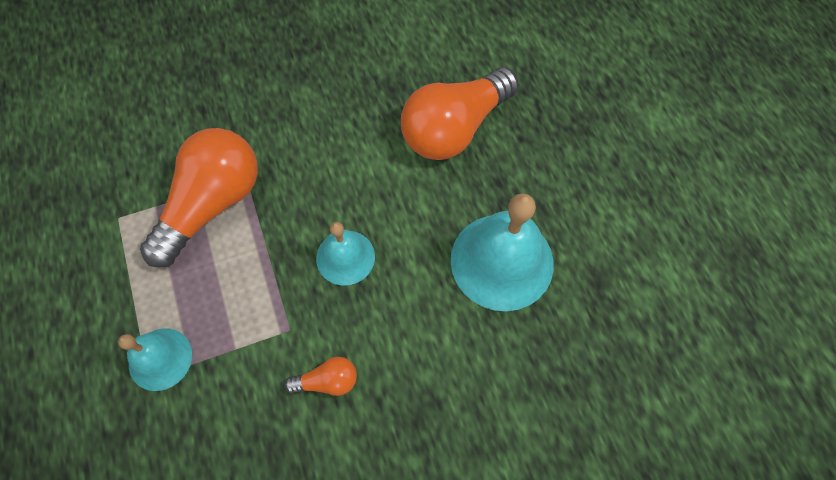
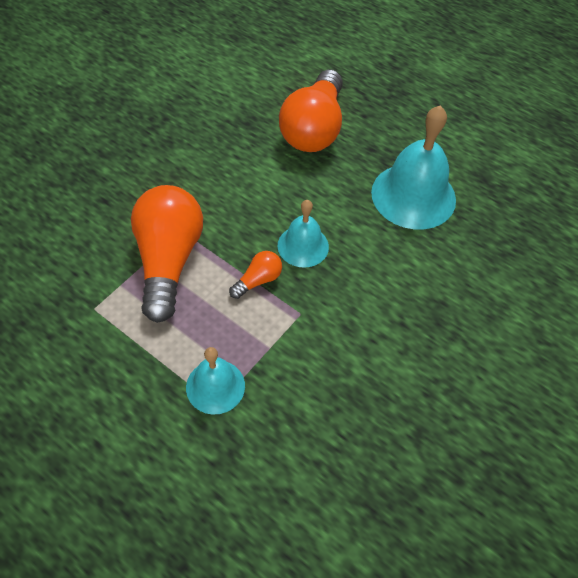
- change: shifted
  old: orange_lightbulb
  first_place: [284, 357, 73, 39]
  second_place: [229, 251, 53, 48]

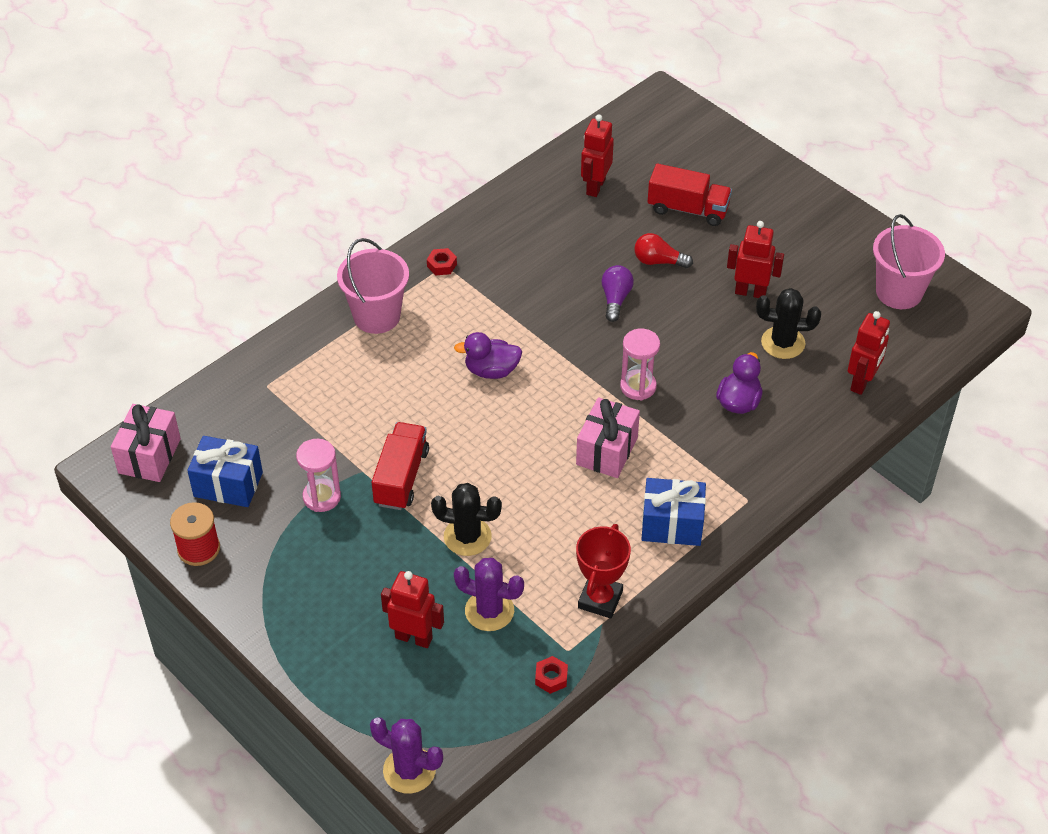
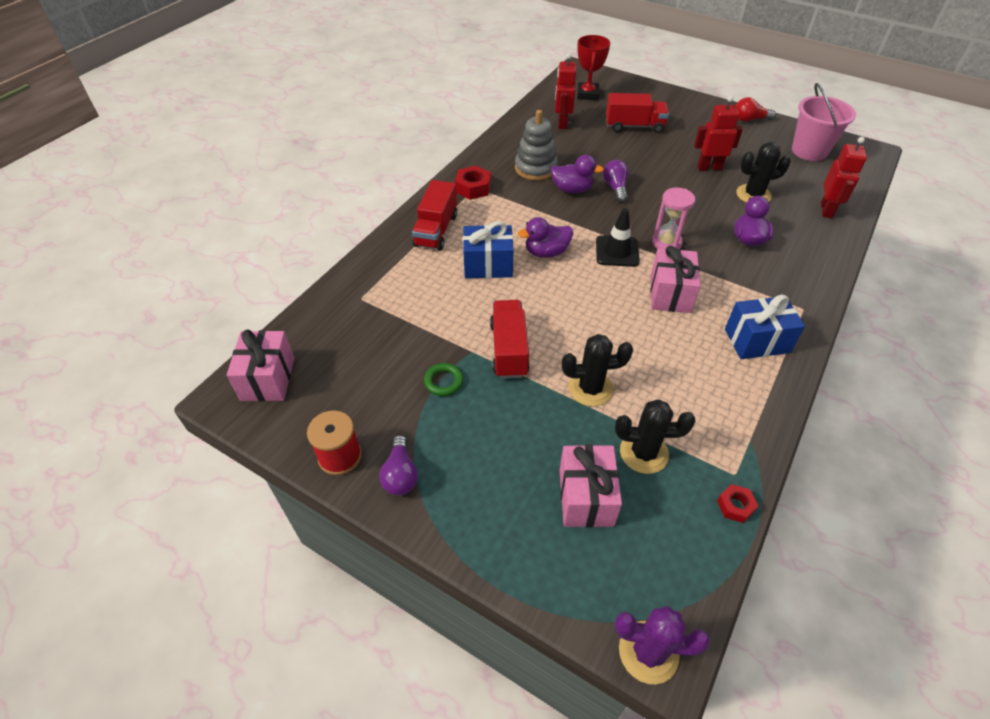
- change: shifted
  old: blue_gift
  first_place: [187, 436, 76, 71]
  second_place: [463, 221, 50, 57]
- change: swapped
  old: rosy_sandglass
  new: leaf-green_torus
  first_place: [296, 439, 45, 73]
  second_place: [424, 363, 39, 33]
- change: swapped
  old: rosy_pail
  new: red_lorry
  first_place: [337, 238, 72, 96]
  second_place: [412, 180, 45, 71]
- change: swapped
  old: red_robot_figure
  new: rosy_gift
  first_place: [381, 571, 63, 77]
  second_place: [559, 445, 63, 82]
- change: scaled
  old: red_nut
  first_place: [427, 248, 30, 27]
  second_place: [455, 166, 36, 34]
  factor: 1.6
- change: repainted
  old: royal_purple_prickly_plant
  new: jet-black_prickly_plant
  first_place: [454, 558, 70, 73]
  second_place: [615, 399, 81, 75]
- change: shifted
  old: red_award_cup
  first_place: [576, 524, 55, 94]
  second_place: [577, 35, 33, 65]
- change: shifted
  old: red_lightbulb
  first_place: [634, 233, 59, 35]
  second_place: [736, 97, 40, 25]
- change: new
  new: royal_purple_lightbulb
  second_place: [379, 435, 39, 60]
- change: new
  new: gray_stacking_toy
  second_place: [515, 110, 43, 71]
- change: new
  new: royal_purple_toy_duck
  second_place: [551, 155, 53, 38]
- change: new
  new: jet-black_traffic_cone
  second_place: [596, 208, 44, 59]

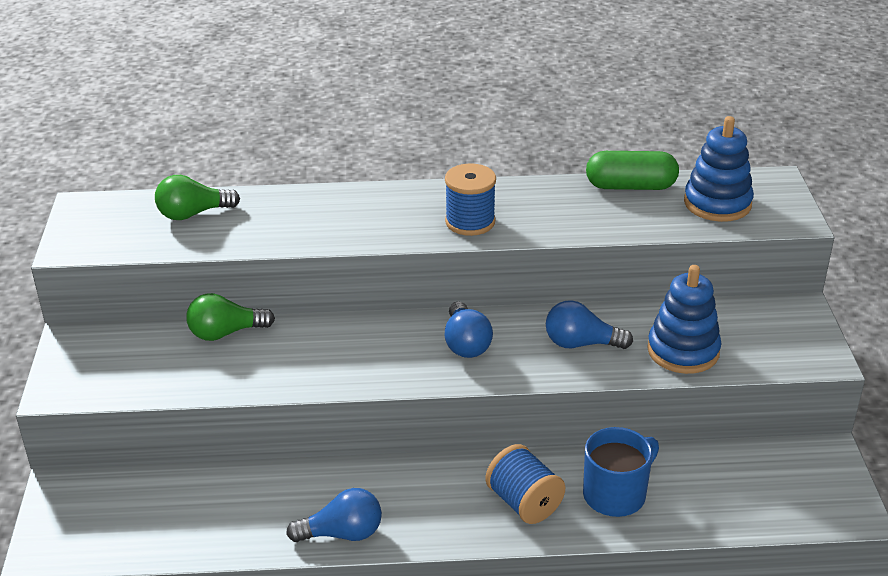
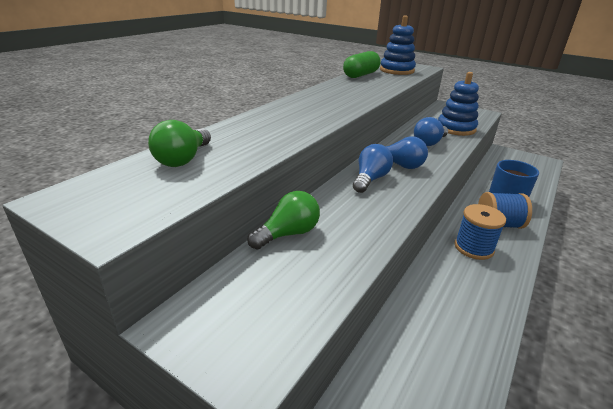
- change: rotated
  old: leaf-green_lightbulb
  first_place: [186, 293, 89, 48]
  second_place: [247, 191, 73, 58]
  degrees: -150
- change: shifted
  old: blue_lightbulb
  first_place: [286, 488, 96, 54]
  second_place: [353, 144, 40, 49]
- change: shifted
  old: blue_reel_of_thread
  first_place: [445, 163, 51, 73]
  second_place: [455, 204, 51, 56]

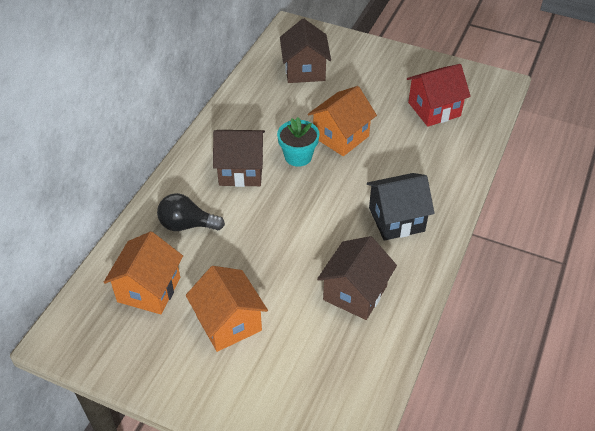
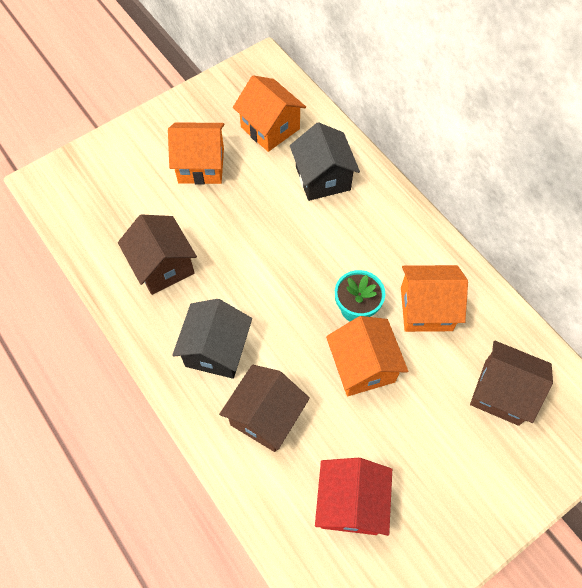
- change: swapped
  old: jet-black_lightbulb
  new: jet-black_cottage
  first_place: [157, 193, 68, 38]
  second_place: [290, 122, 70, 79]
- change: shifted
  old: russet_cottage
  first_place: [213, 130, 52, 57]
  second_place: [219, 365, 91, 87]
- change: new
  new: orange_cottage
  second_place: [401, 265, 67, 67]

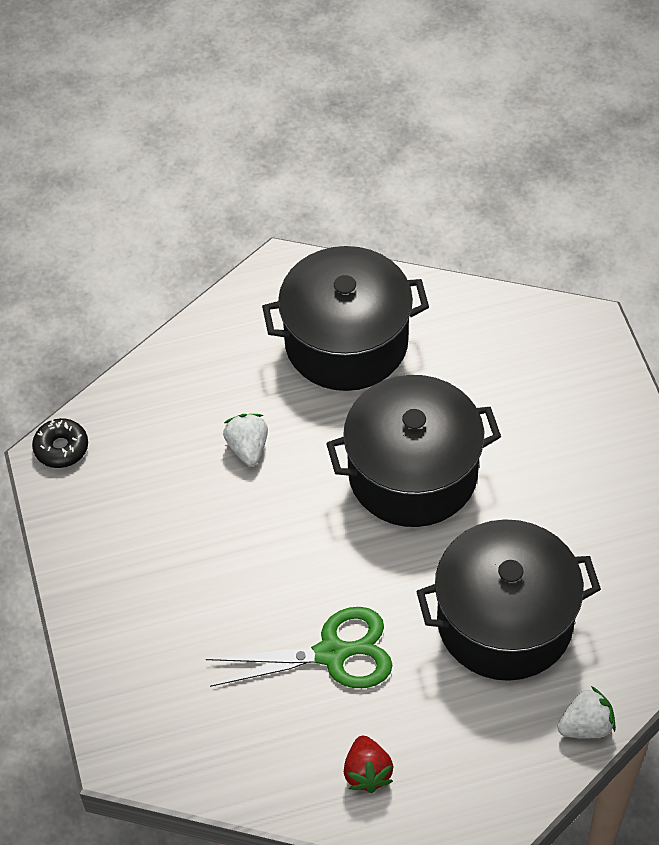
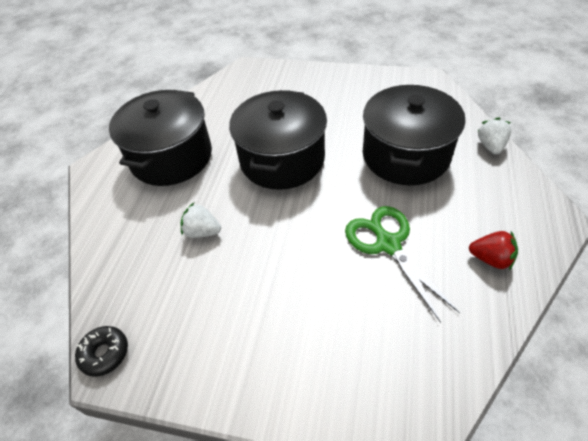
- change: rotated
  old: leaf-green_shears
  first_place: [206, 607, 187, 81]
  second_place: [345, 206, 115, 117]
  degrees: -45

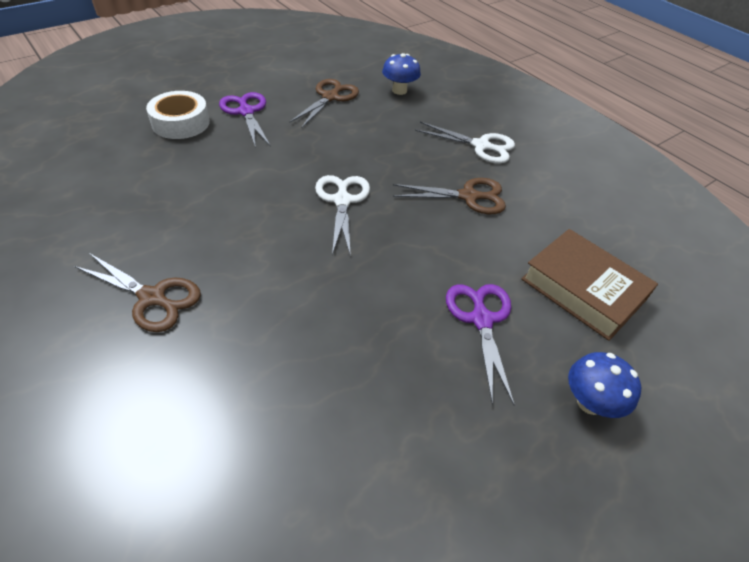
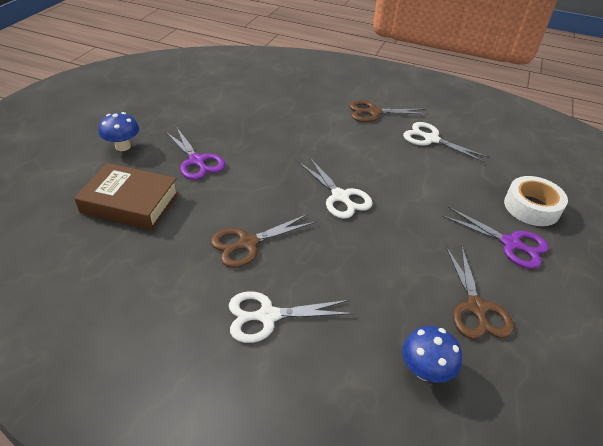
- change: new
  new: snow-white_shears
  second_place: [403, 122, 86, 41]

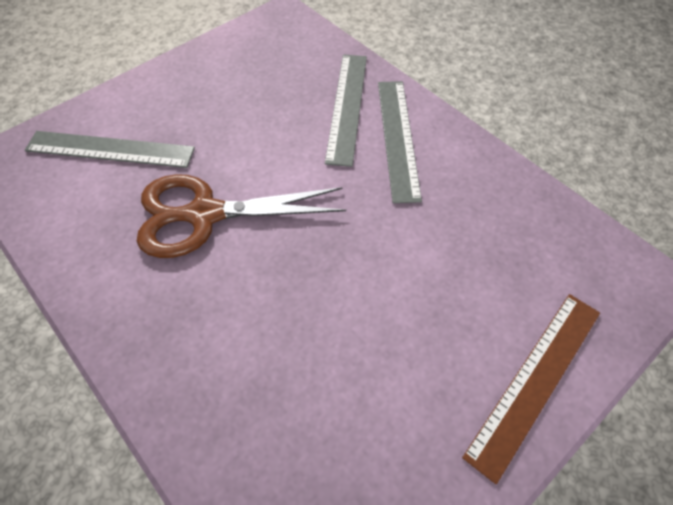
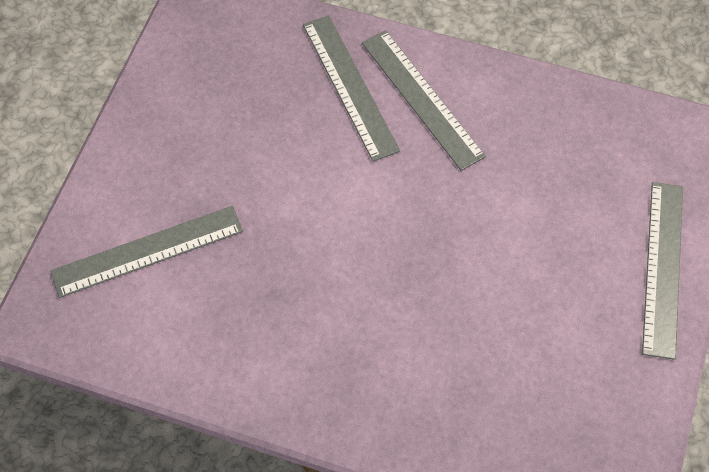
- change: gone
  old: russet_shears
  first_place: [137, 174, 209, 84]
- change: repainted
  old: russet_ruler
  new: gray_ruler
  first_place: [462, 294, 138, 190]
  second_place: [642, 182, 41, 178]

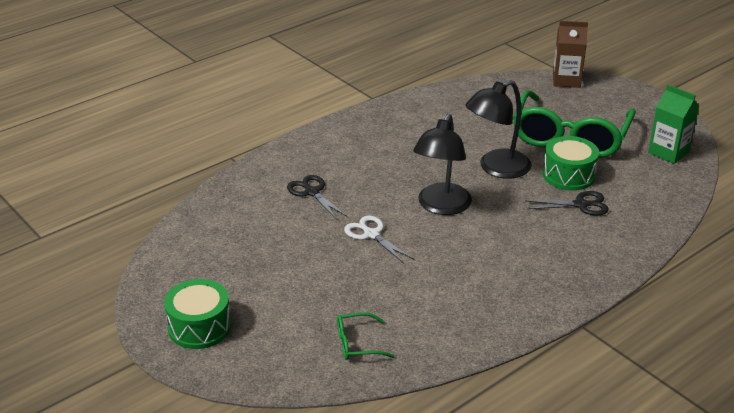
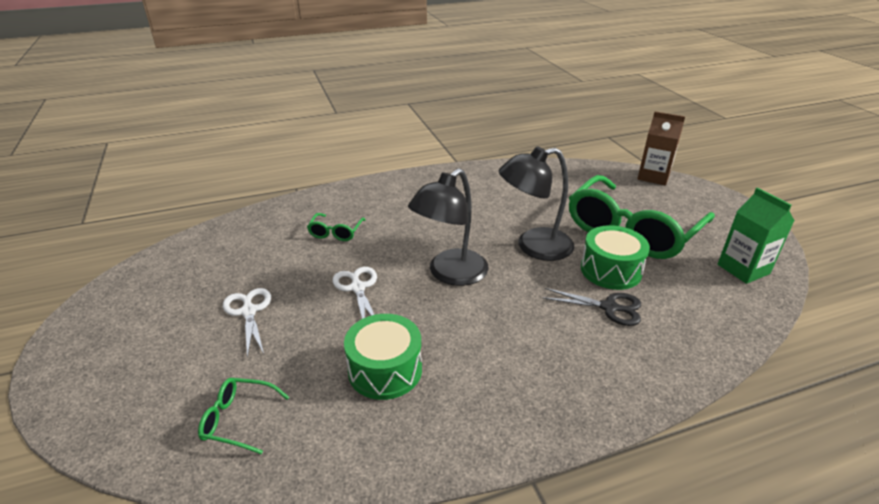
- change: shifted
  old: leaf-green_toy_drum
  first_place: [164, 279, 68, 70]
  second_place: [344, 314, 78, 86]
- change: swapped
  old: jet-black_shears
  new: leaf-green_glasses
  first_place: [287, 175, 60, 45]
  second_place: [307, 213, 59, 28]
- change: new
  new: snow-white_shears
  second_place: [223, 288, 48, 71]

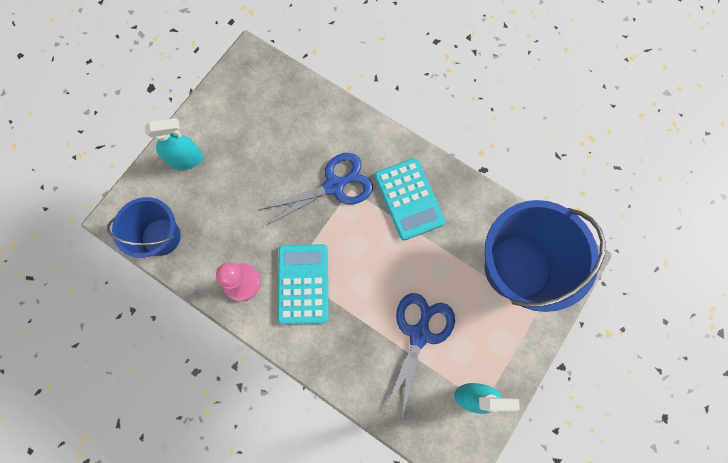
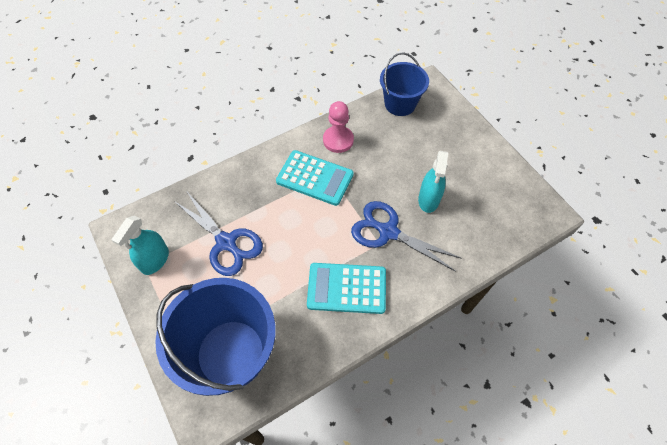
- change: shifted
  old: aqua_sprayer
  first_place: [145, 118, 58, 52]
  second_place: [418, 151, 30, 62]
- change: rotated
  old: blue_shears
  first_place: [259, 153, 114, 72]
  second_place: [351, 201, 111, 71]
  degrees: 120

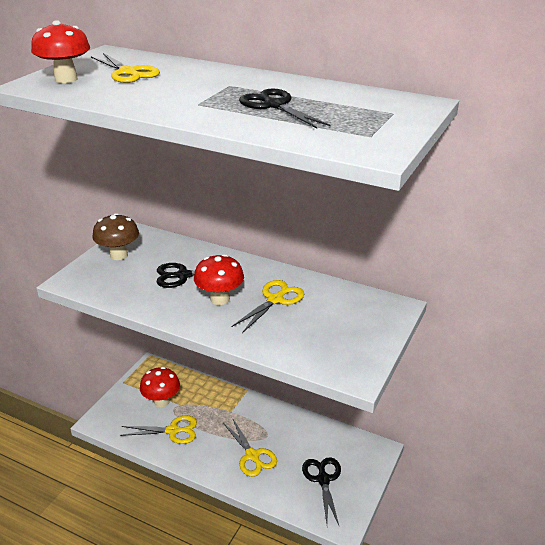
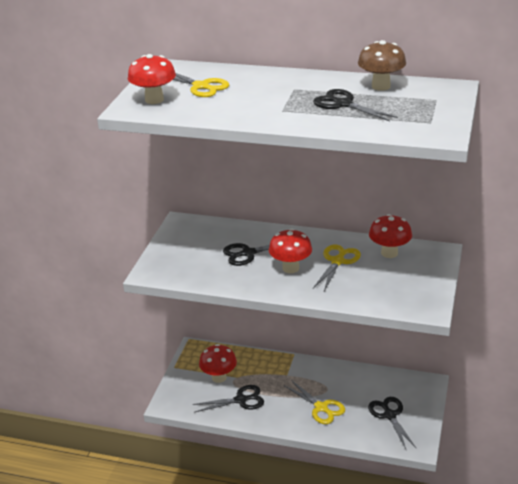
- change: shifted
  old: russet_toadstool
  first_place: [92, 213, 47, 47]
  second_place: [358, 40, 48, 51]
- change: repainted
  old: yellow_shears
  new: jet-black_shears
  first_place: [120, 416, 77, 28]
  second_place: [192, 385, 72, 27]
- change: new
  new: red_toadstool
  second_place: [369, 214, 43, 44]

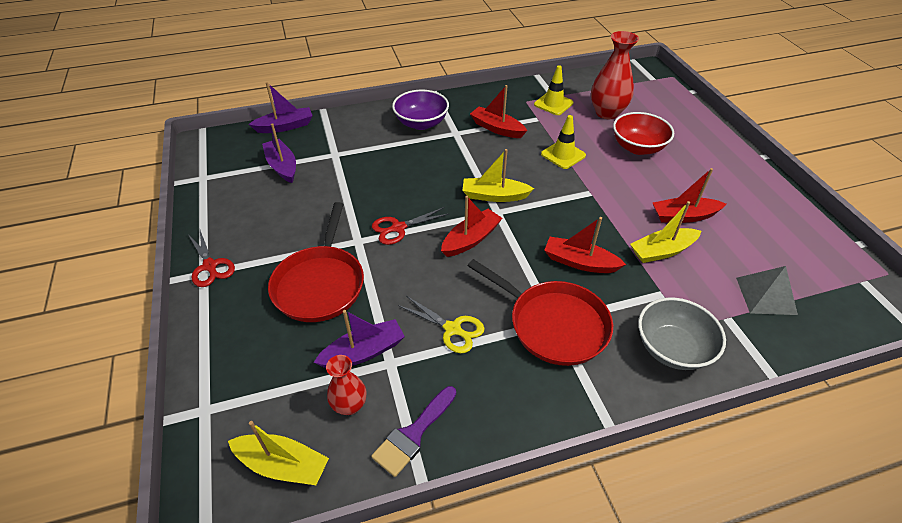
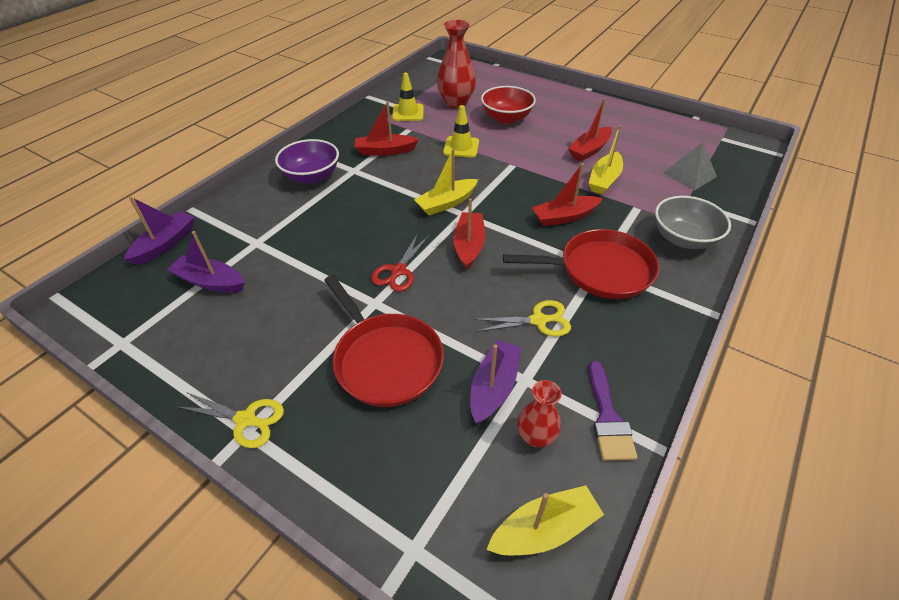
- change: repainted
  old: red_shears
  new: yellow_shears
  first_place: [188, 230, 47, 57]
  second_place: [178, 392, 106, 56]

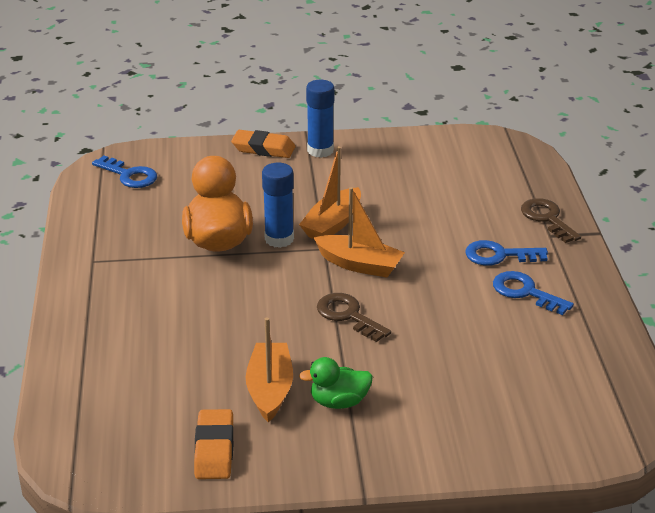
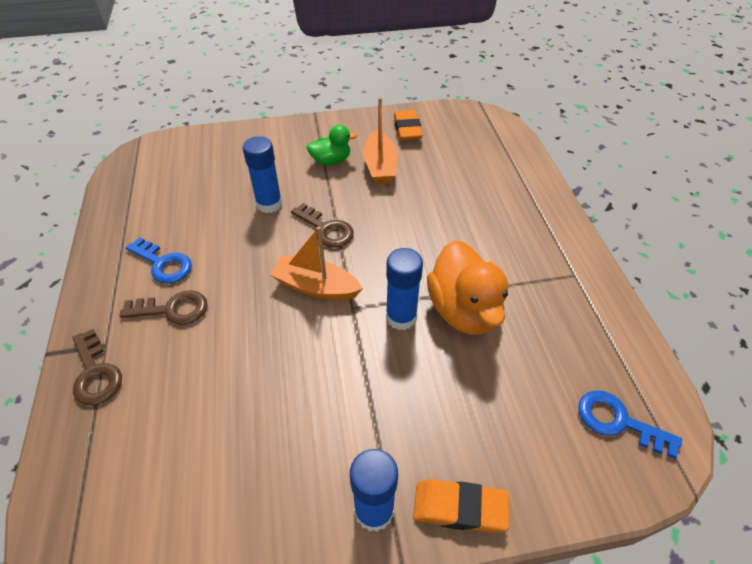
- change: gone
  old: orange_boat
  first_place: [299, 146, 62, 93]
- change: repainted
  old: blue_door_key
  new: russet_door_key
  first_place: [465, 240, 83, 26]
  second_place: [119, 290, 88, 35]
- change: new
  new: blue_glue_stick
  second_place: [243, 136, 39, 77]

